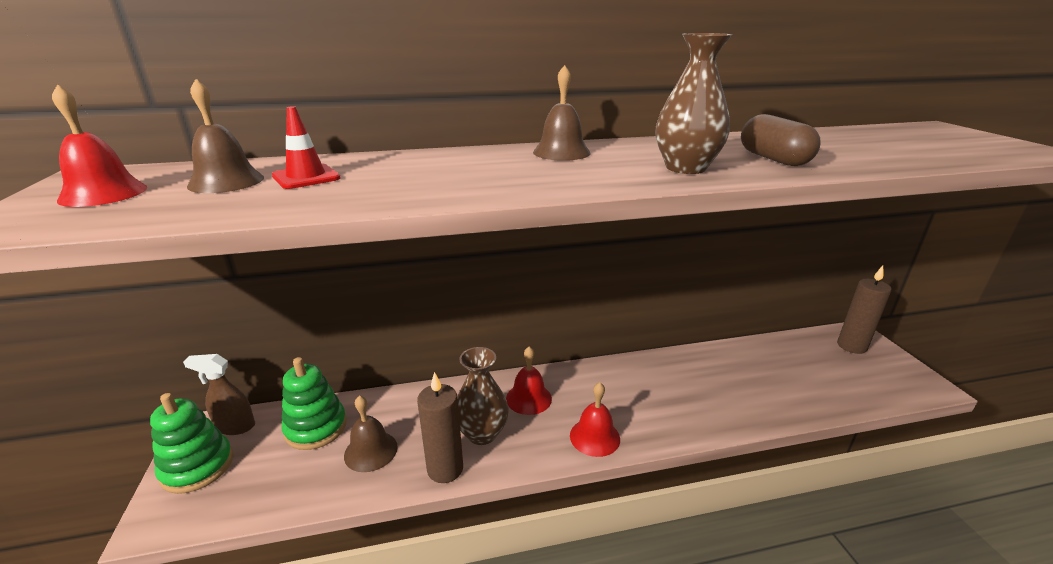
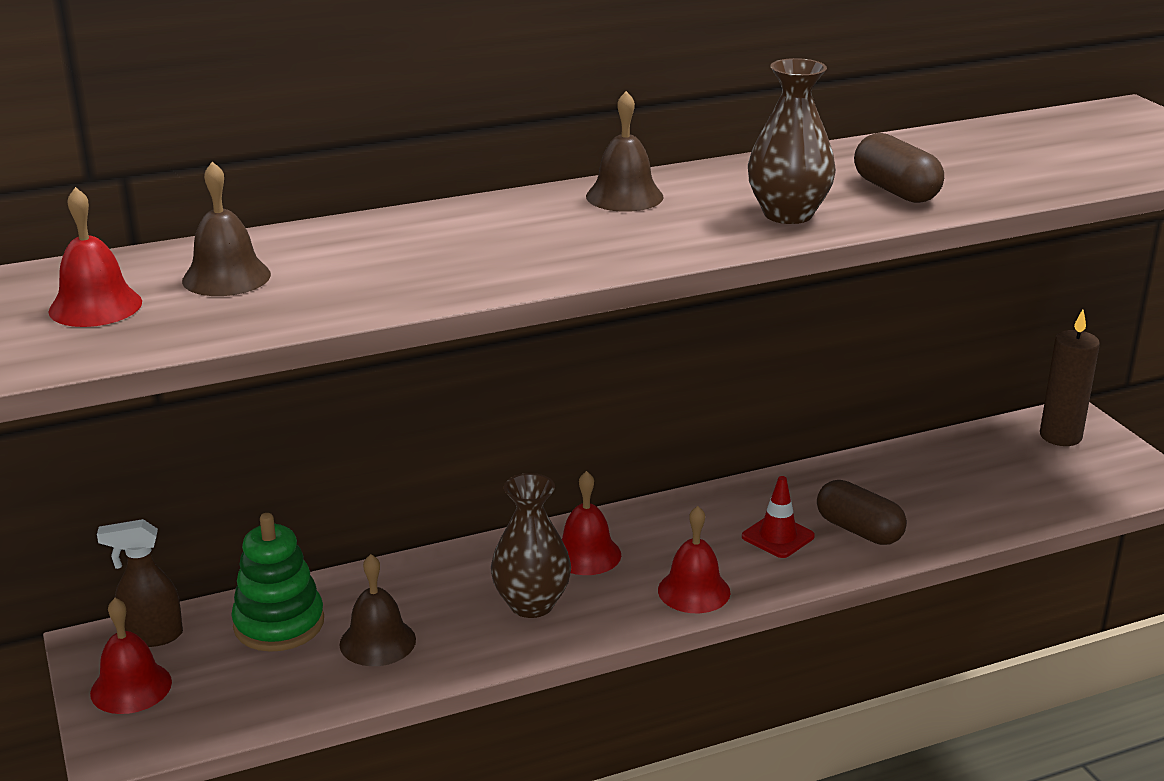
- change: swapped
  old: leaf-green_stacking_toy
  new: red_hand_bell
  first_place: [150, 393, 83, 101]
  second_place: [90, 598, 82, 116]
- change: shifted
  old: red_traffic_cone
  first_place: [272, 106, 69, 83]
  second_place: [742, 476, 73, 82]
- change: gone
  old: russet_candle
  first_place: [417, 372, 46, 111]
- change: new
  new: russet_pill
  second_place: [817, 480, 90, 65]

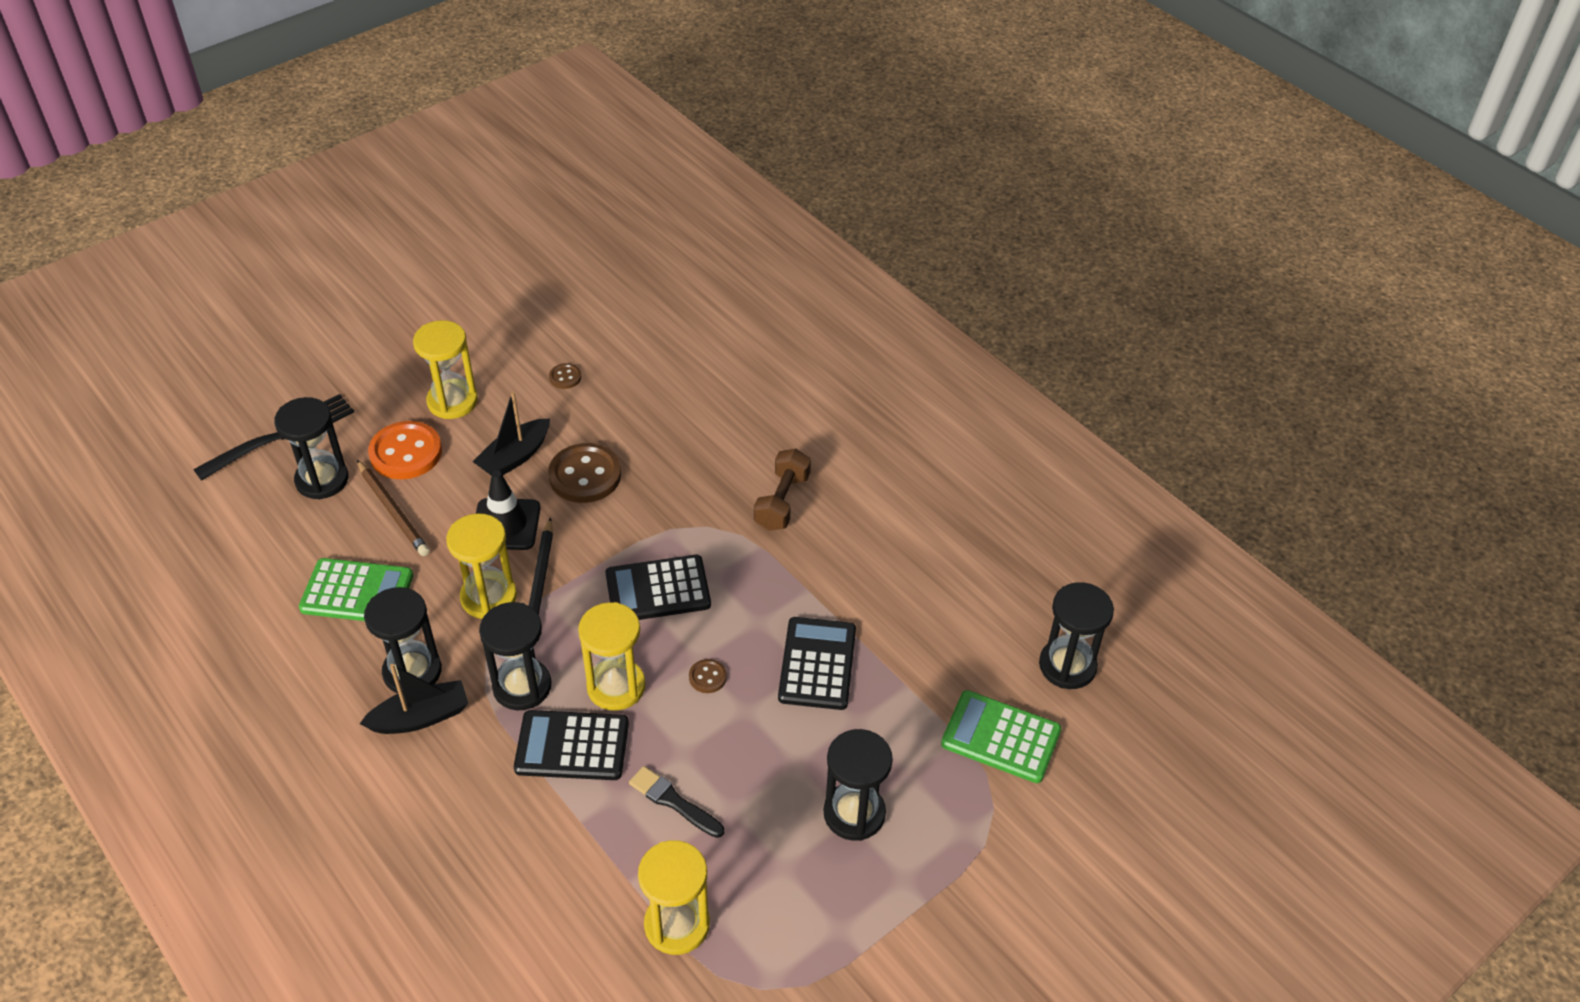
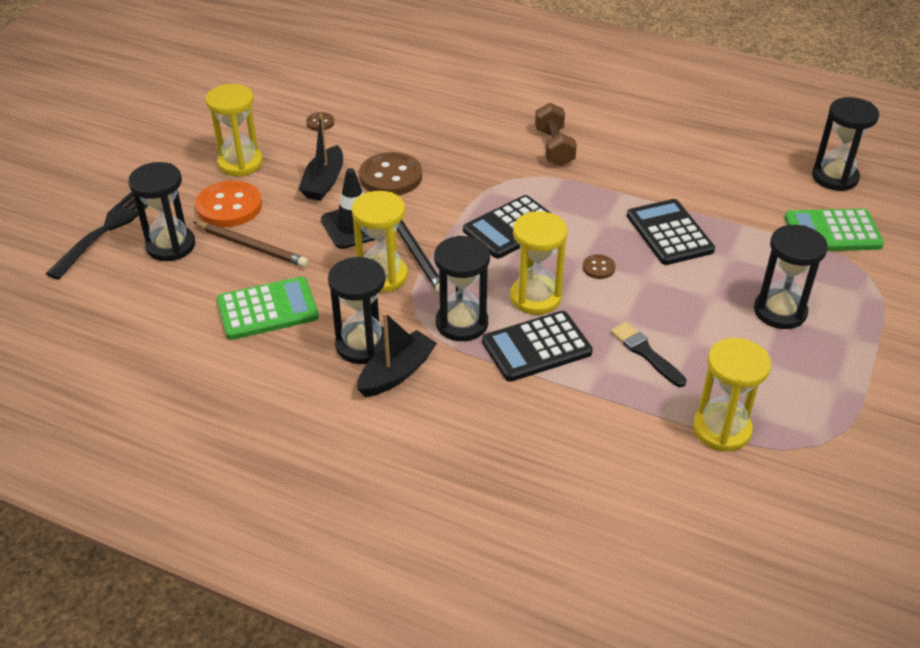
- change: rotated
  old: jet-black_paint_brush
  first_place: [629, 766, 95, 72]
  second_place: [611, 322, 75, 65]
  degrees: 45

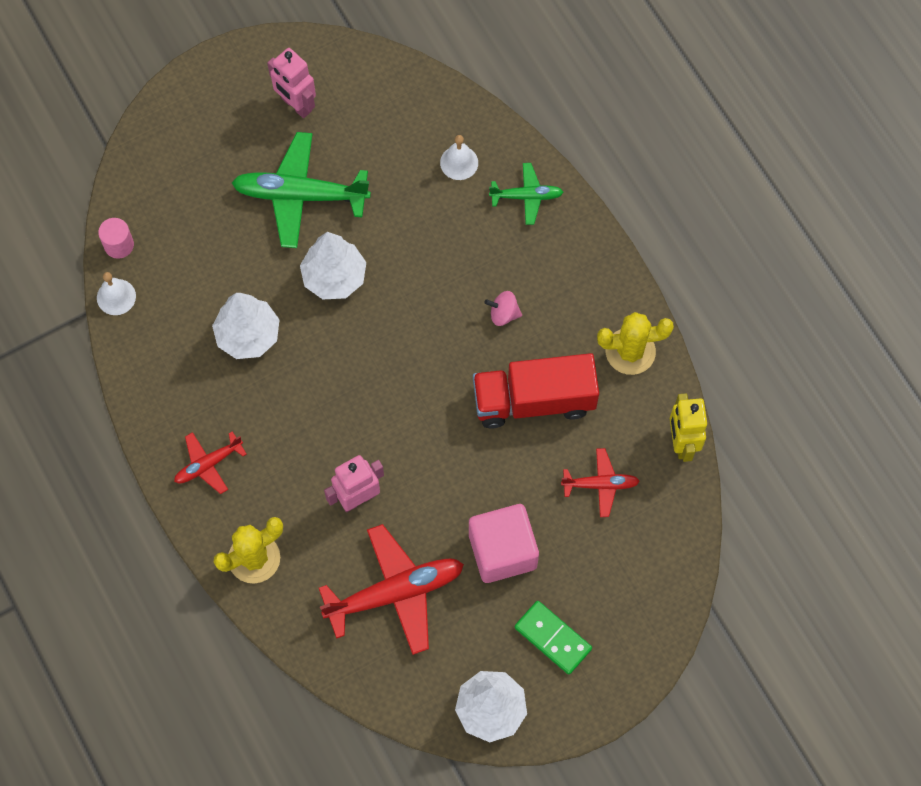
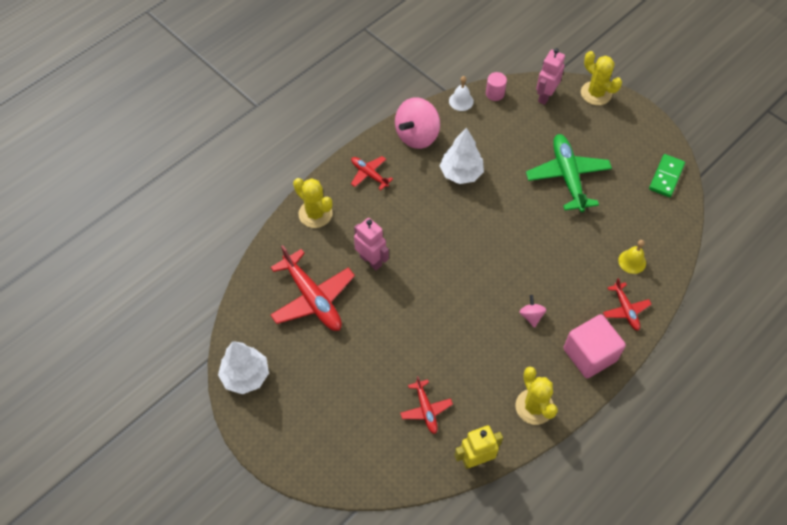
- change: shifted
  old: rosy_robot_figure
  first_place: [267, 48, 49, 70]
  second_place: [536, 48, 29, 57]
- change: gone
  old: snow-white_fir_tree
  first_place: [300, 232, 66, 67]
- change: repainted
  old: snow-white_hand_bell
  new: yellow_hand_bell
  first_place: [440, 135, 38, 45]
  second_place: [618, 240, 28, 34]
- change: shifted
  old: rosy_solid_cube
  first_place: [469, 504, 70, 79]
  second_place: [563, 314, 63, 64]
- change: gone
  old: red_lorry
  first_place: [473, 353, 126, 75]
- change: repainted
  old: leaf-green_plane
  new: red_plane
  first_place: [489, 163, 74, 62]
  second_place: [603, 278, 49, 53]
- change: shifted
  old: leaf-green_domino_tile
  first_place: [515, 601, 77, 73]
  second_place: [649, 154, 36, 43]
- change: new
  new: rosy_whirligig
  second_place: [395, 97, 45, 52]
- change: new
  new: yellow_prickly_plant
  second_place: [581, 51, 41, 54]

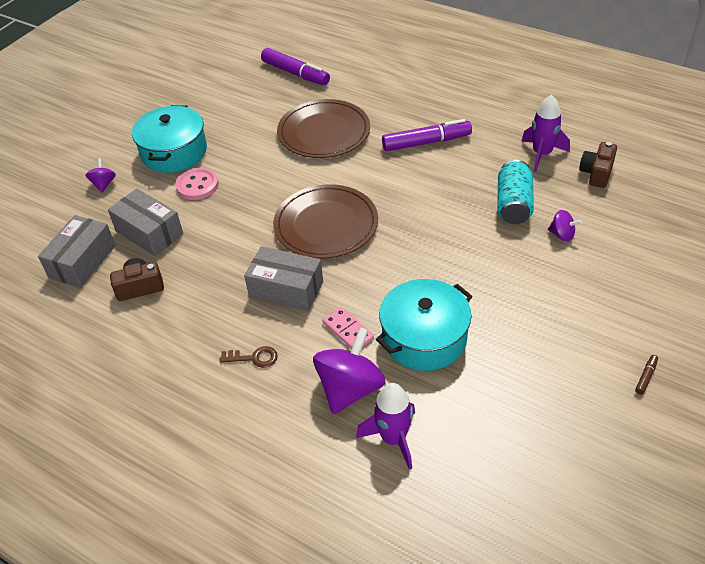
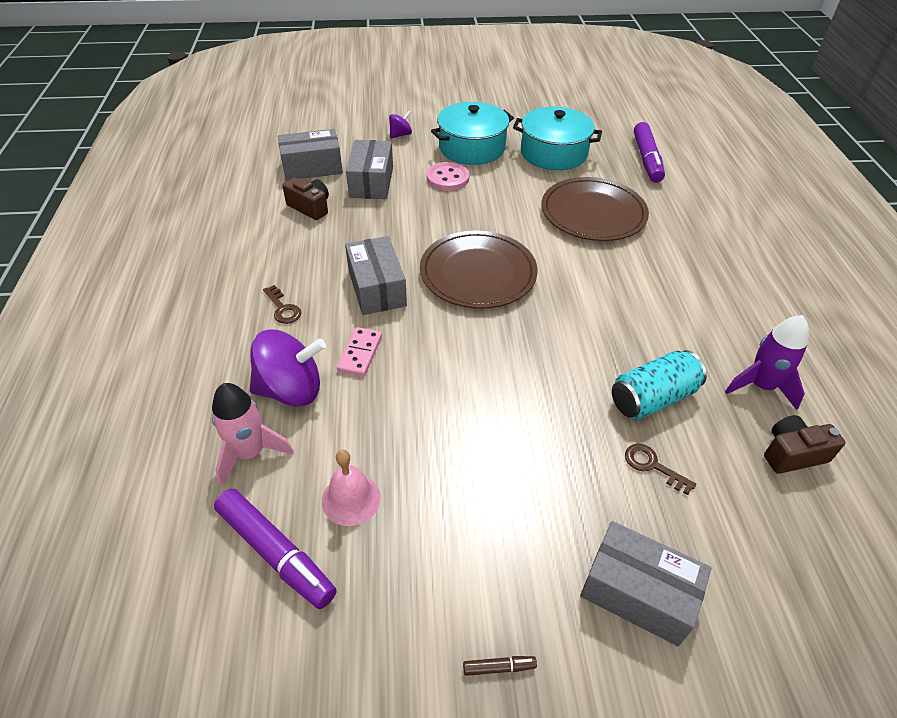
- change: repainted
  old: royal_purple_rocket
  new: rosy_rocket
  first_place: [356, 383, 59, 87]
  second_place: [212, 383, 82, 103]
- change: shifted
  old: aqua_pot
  first_place: [376, 279, 97, 92]
  second_place: [513, 107, 89, 63]
- change: shifted
  old: royal_purple_felt_pen
  first_place: [382, 119, 90, 32]
  second_place: [214, 489, 122, 120]
- change: swapped
  old: royal_purple_whirligig
  new: russet_door_key
  first_place: [548, 210, 34, 31]
  second_place: [625, 444, 71, 51]
- change: new
  new: rosy_hand_bell
  second_place: [322, 450, 59, 76]
- change: new
  new: gray_parcel
  second_place: [580, 521, 132, 125]

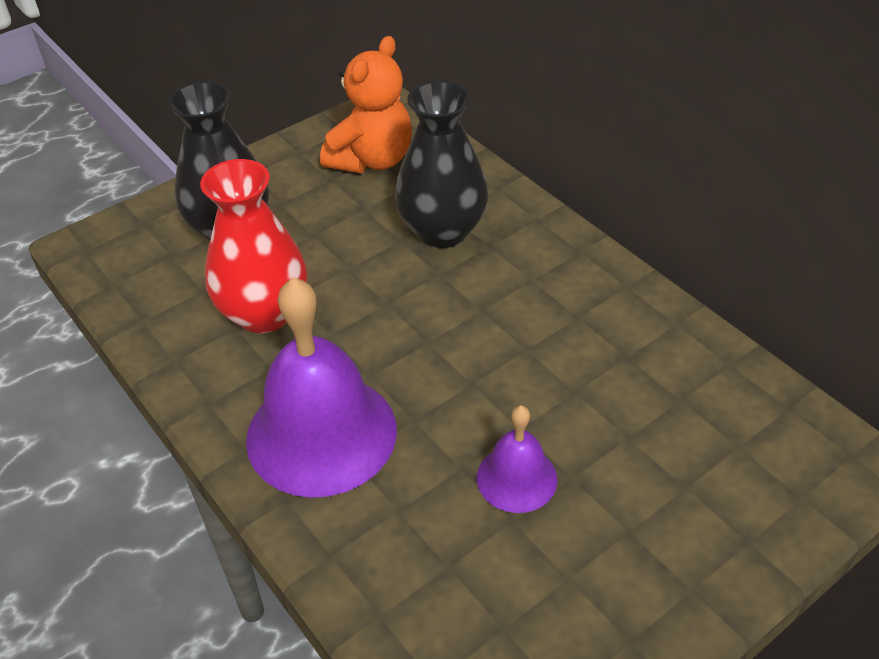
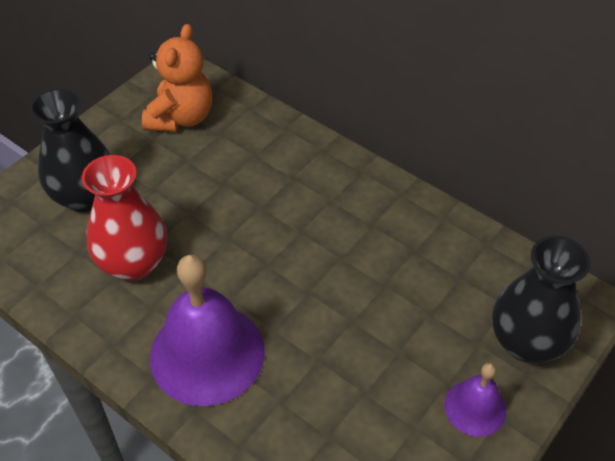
- change: shifted
  old: jet-black_vase
  first_place: [395, 81, 93, 167]
  second_place: [492, 236, 99, 127]
- change: shifted
  old: royal_purple_hand_bell
  first_place: [477, 405, 80, 108]
  second_place: [444, 363, 62, 74]

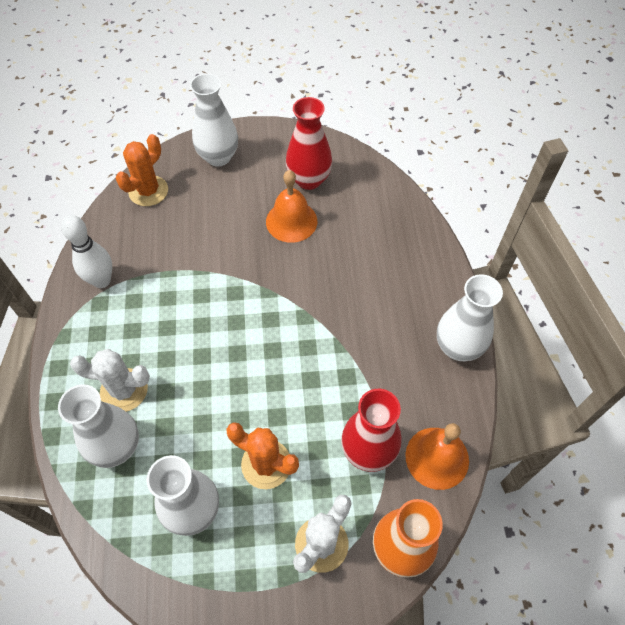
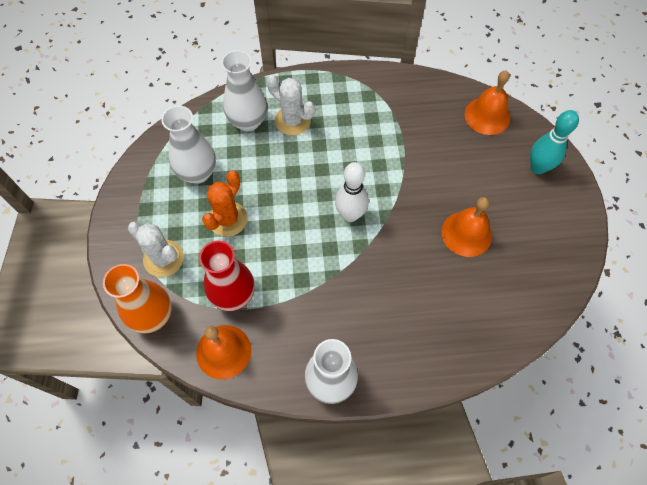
- change: shifted
  old: snow-white_tenpin
  first_place: [61, 215, 51, 73]
  second_place: [335, 162, 34, 60]
- change: rotated
  old: snow-white_prickly_plant
  first_place: [70, 349, 80, 63]
  second_place: [267, 75, 48, 60]
  degrees: -60
- change: swapped
  old: orange_prickly_plant
  new: orange_hand_bell
  first_place: [116, 134, 52, 72]
  second_place: [465, 70, 45, 65]
- change: swapped
  old: snow-white_vase
  new: aqua_tenpin
  first_place: [190, 73, 48, 93]
  second_place: [530, 110, 49, 64]
- change: gone
  old: red_vase
  first_place: [286, 97, 46, 93]

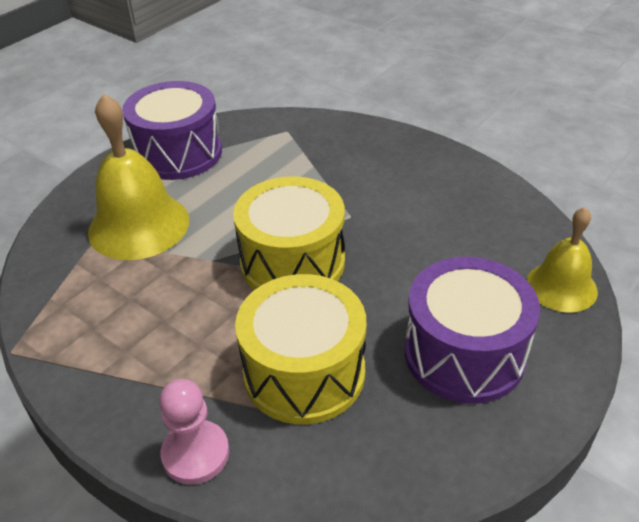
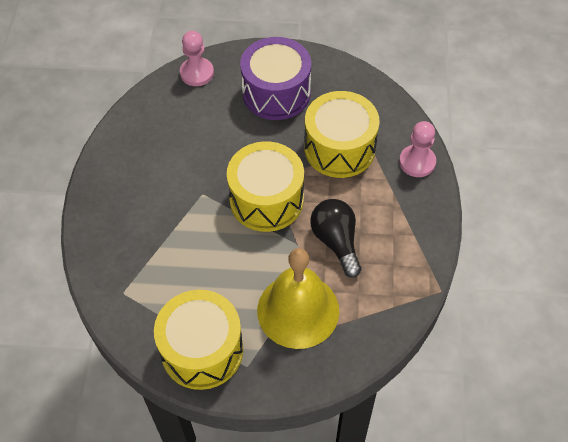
- change: repainted
  old: royal_purple_toy_drum
  new: yellow_toy_drum
  first_place: [122, 81, 100, 99]
  second_place: [154, 290, 89, 100]
- change: swapped
  old: yellow_hand_bell
  new: rosy_pawn
  first_place: [526, 207, 72, 106]
  second_place: [180, 31, 34, 55]
- change: new
  new: jet-black_lightbulb
  second_place: [310, 199, 51, 79]

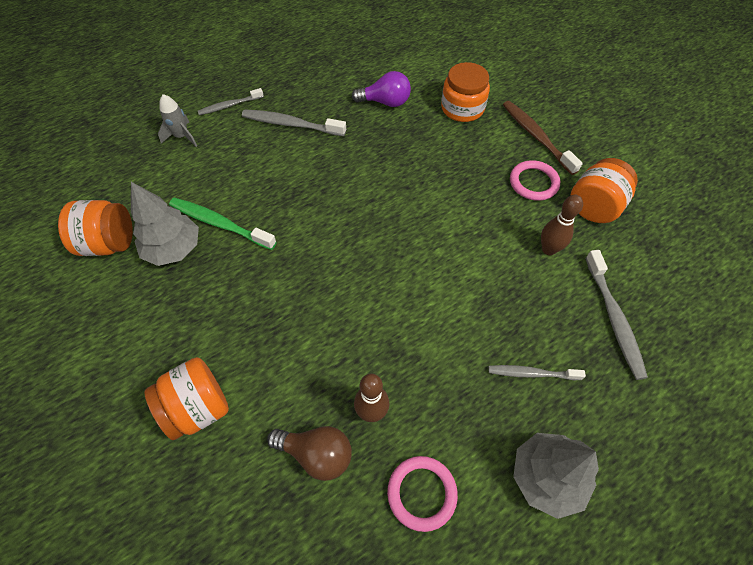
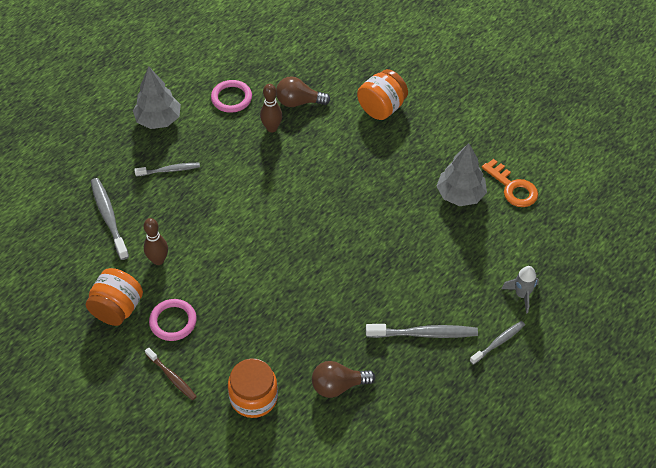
- change: swapped
  old: orange_preserve_jar
  new: orange_door_key
  first_place: [58, 200, 75, 56]
  second_place: [482, 159, 56, 48]
- change: gone
  old: leaf-green_tooth_brush
  first_place: [169, 198, 108, 52]
- change: repainted
  old: royal_purple_lightbulb
  new: russet_lightbulb
  first_place: [352, 71, 59, 36]
  second_place: [312, 361, 63, 37]
- change: scaled
  old: russet_tooth_brush
  first_place: [503, 101, 80, 74]
  second_place: [145, 347, 52, 53]
  factor: 0.64

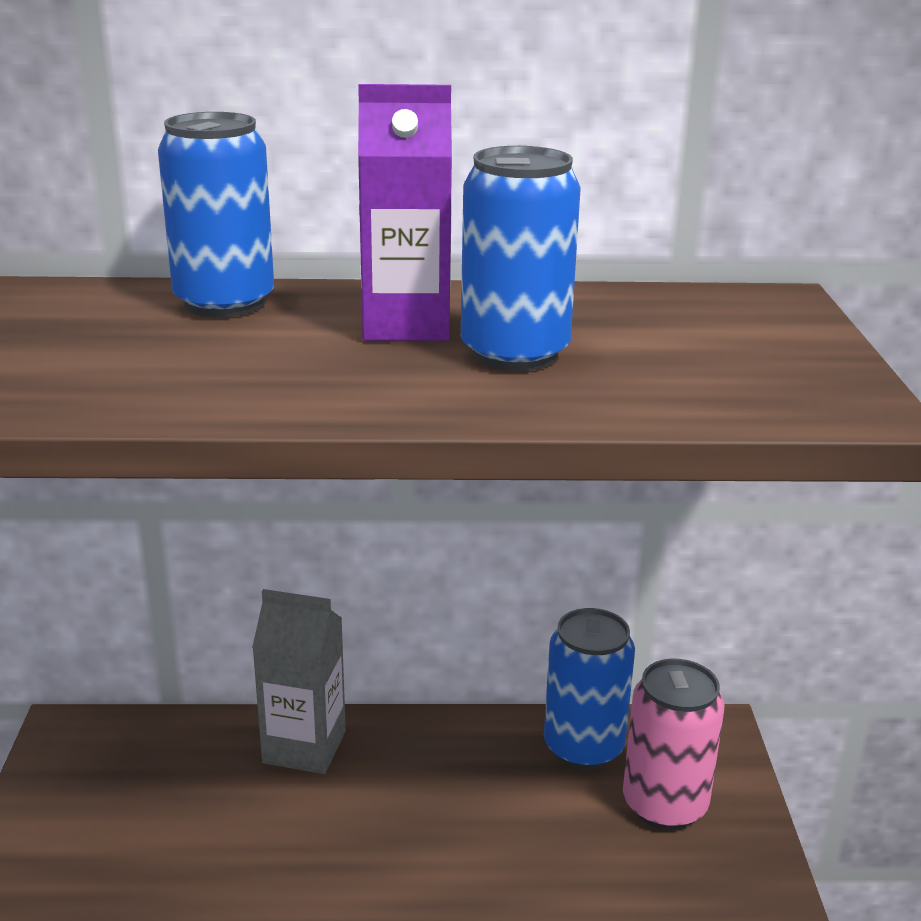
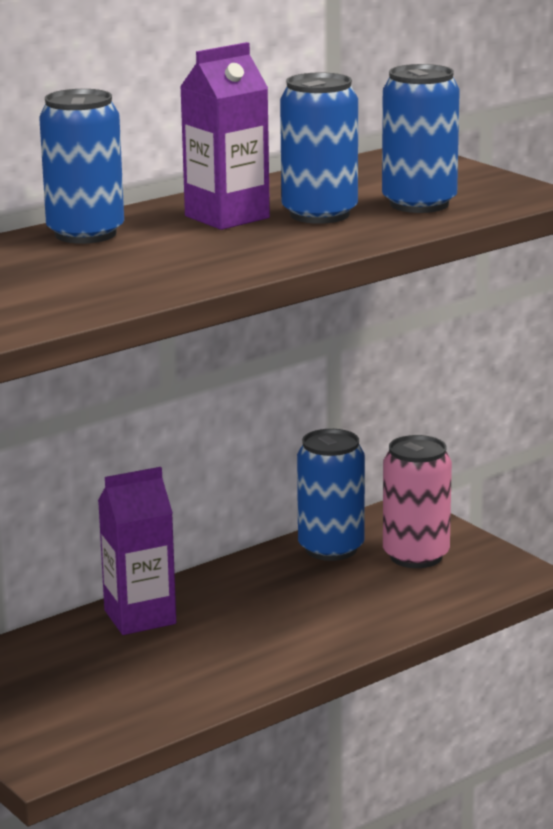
- change: repainted
  old: gray_milk_carton
  new: royal_purple_milk_carton
  first_place: [252, 589, 94, 185]
  second_place: [98, 467, 78, 168]
- change: new
  new: blue_soda_can
  second_place: [382, 64, 78, 149]

